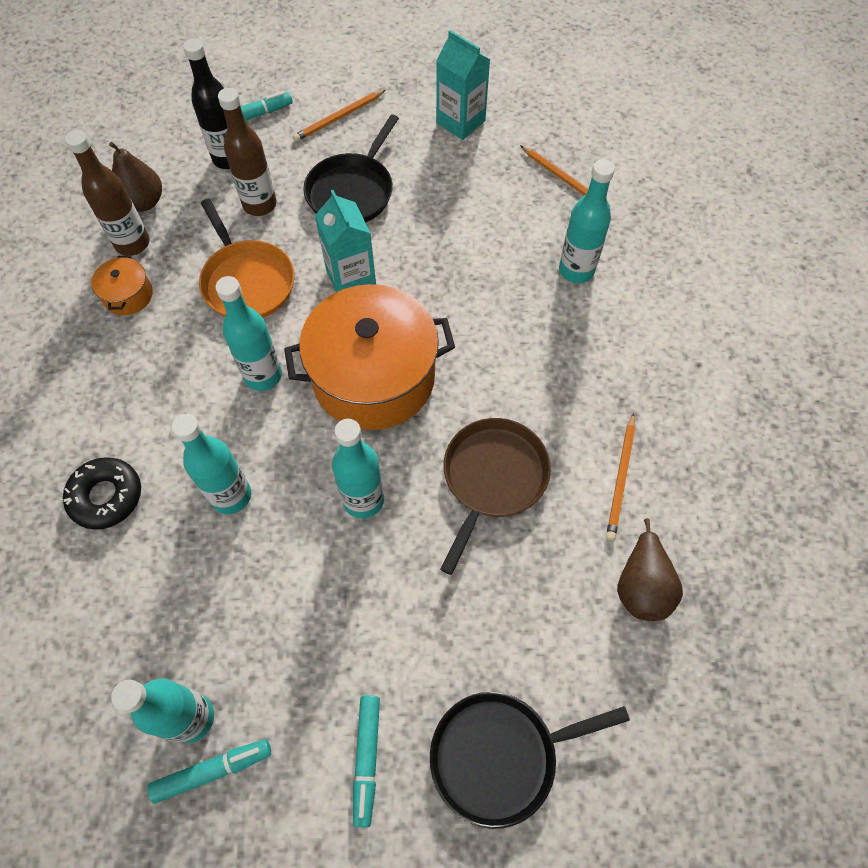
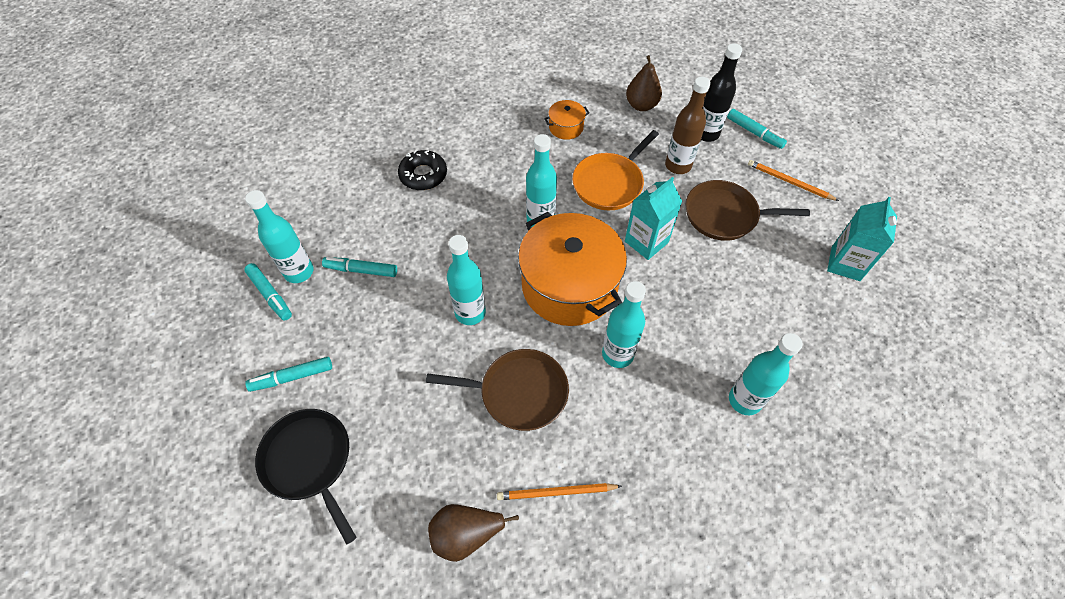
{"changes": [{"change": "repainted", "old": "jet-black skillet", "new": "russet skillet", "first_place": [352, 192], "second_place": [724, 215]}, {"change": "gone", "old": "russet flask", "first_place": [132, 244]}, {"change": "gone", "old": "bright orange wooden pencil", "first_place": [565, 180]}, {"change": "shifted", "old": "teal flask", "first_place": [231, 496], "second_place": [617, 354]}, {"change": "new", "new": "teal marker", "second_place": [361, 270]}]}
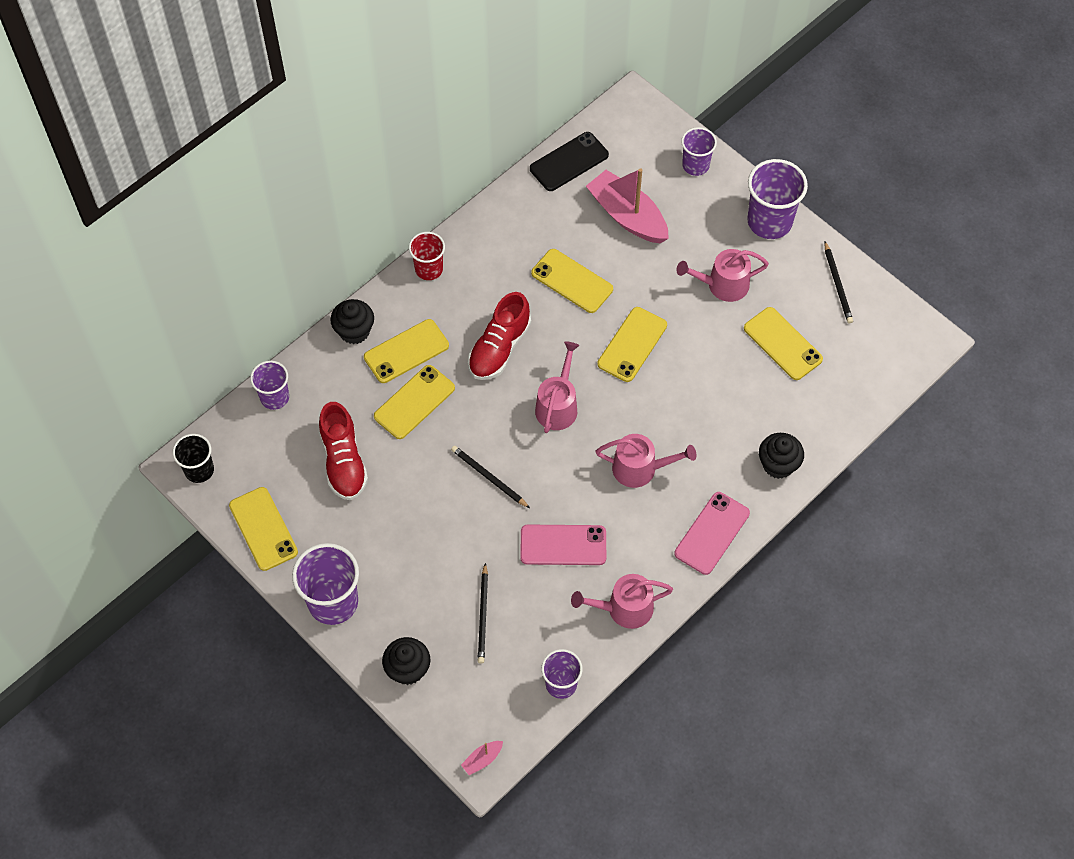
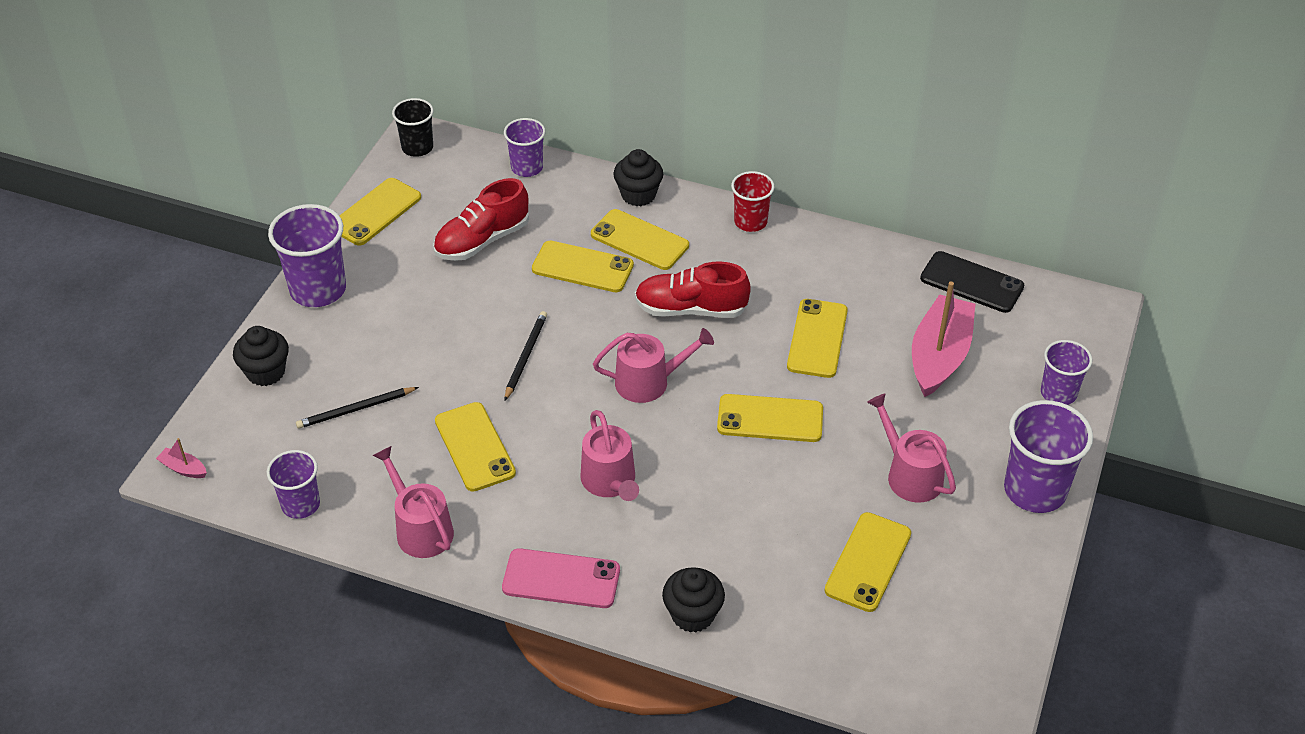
{"changes": [{"change": "gone", "old": "jet-black wooden pencil", "first_place": [837, 284]}, {"change": "repainted", "old": "rose-pink phone", "new": "yellow phone", "first_place": [563, 545], "second_place": [474, 447]}]}
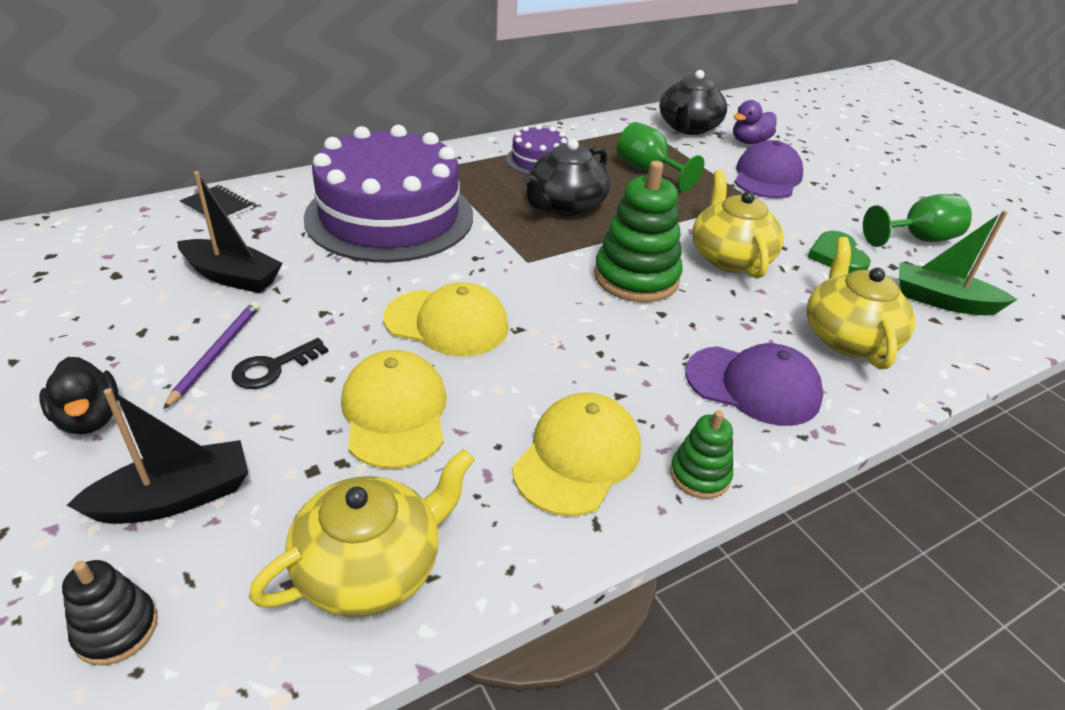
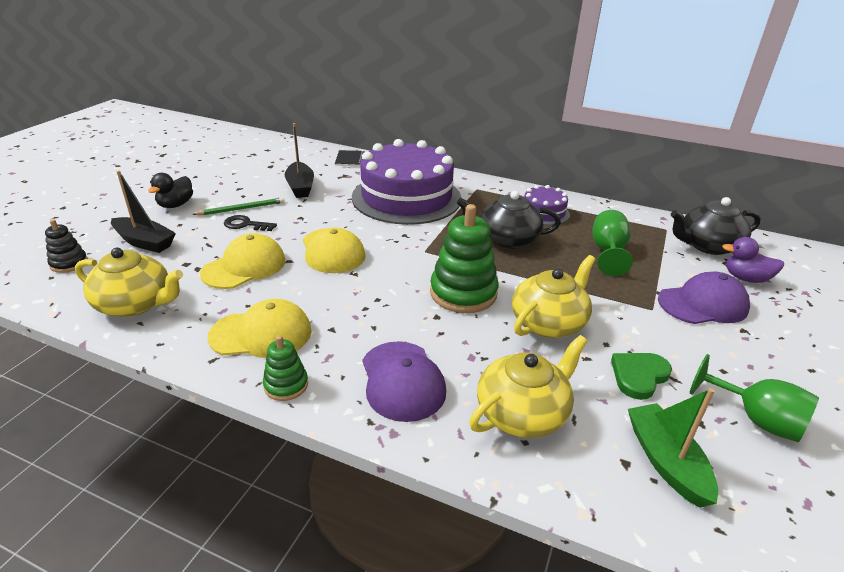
{"changes": [{"change": "repainted", "old": "violet wooden pencil", "new": "leaf-green wooden pencil", "first_place": [217, 353], "second_place": [242, 209]}]}
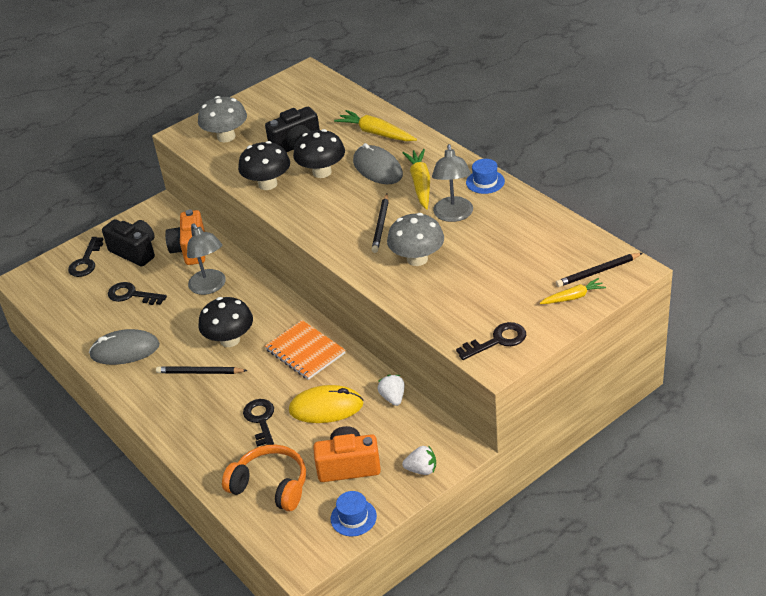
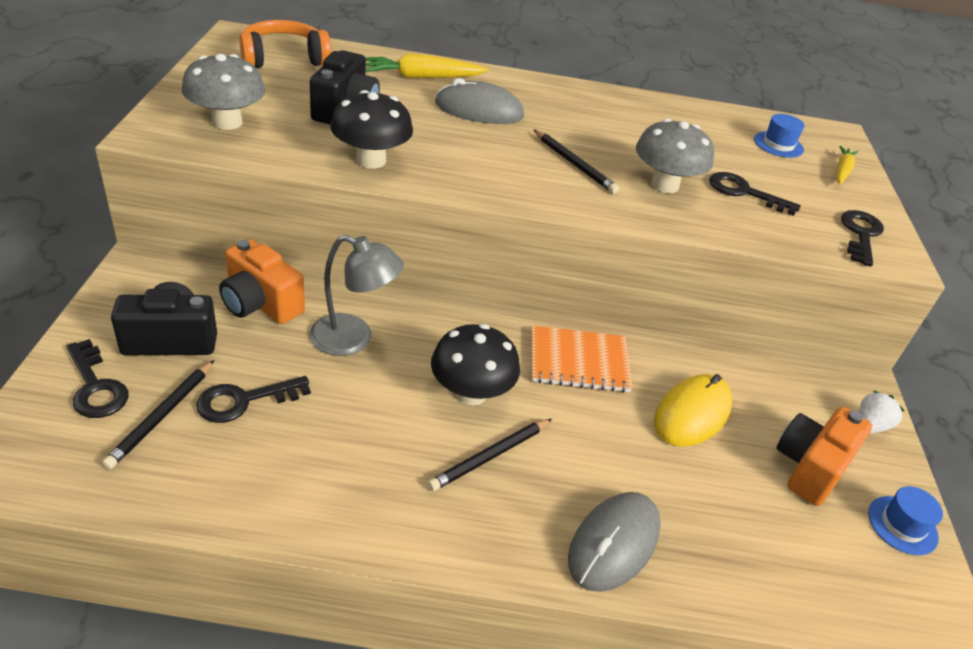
{"changes": [{"change": "gone", "old": "jet-black mushroom", "first_place": [322, 172]}, {"change": "gone", "old": "gray desk lamp", "first_place": [453, 215]}, {"change": "gone", "old": "yellow carrot", "first_place": [420, 184]}, {"change": "shifted", "old": "cobalt tall hat", "first_place": [485, 182], "second_place": [778, 144]}, {"change": "shifted", "old": "jet-black wooden pencil", "first_place": [598, 272], "second_place": [162, 415]}, {"change": "shifted", "old": "gray PC mouse", "first_place": [125, 350], "second_place": [614, 543]}, {"change": "gone", "old": "snow-white strawberry", "first_place": [393, 398]}, {"change": "shifted", "old": "jet-black door key", "first_place": [261, 421], "second_place": [744, 192]}, {"change": "shifted", "old": "bright orange over-ear headphones", "first_place": [270, 486], "second_place": [284, 58]}]}
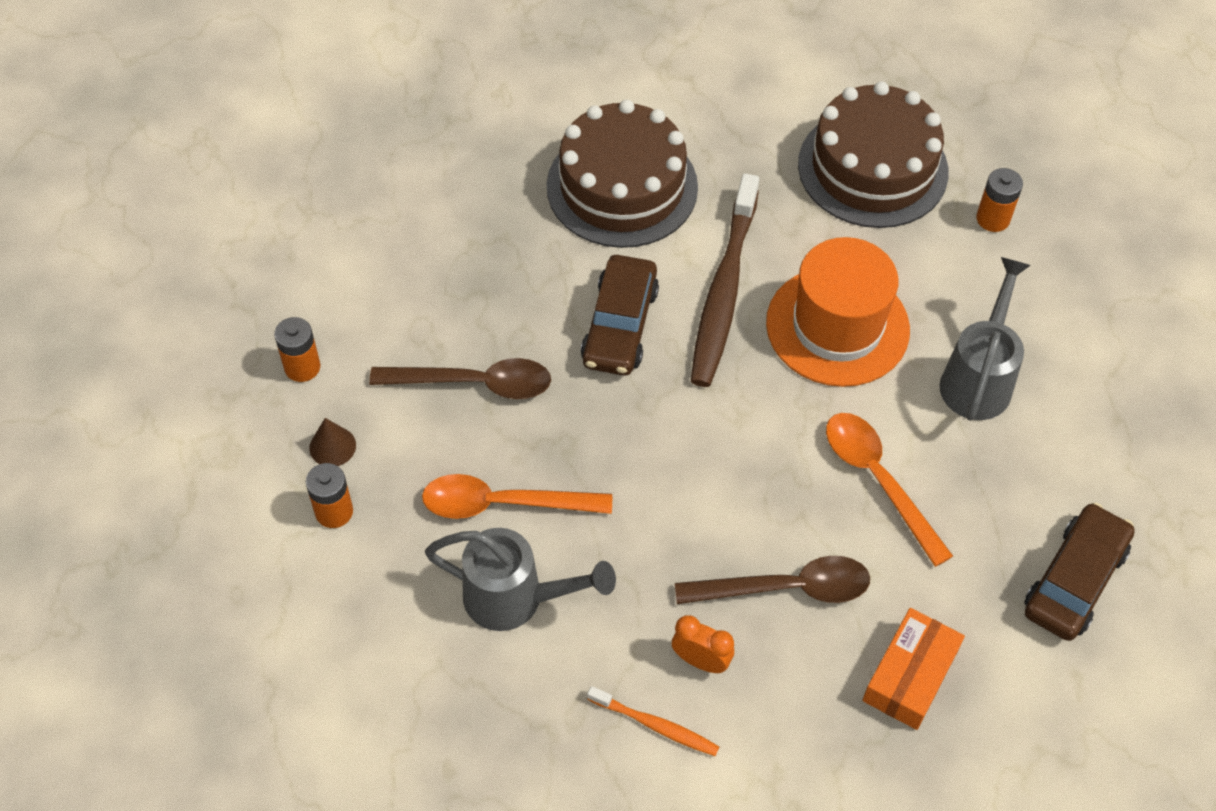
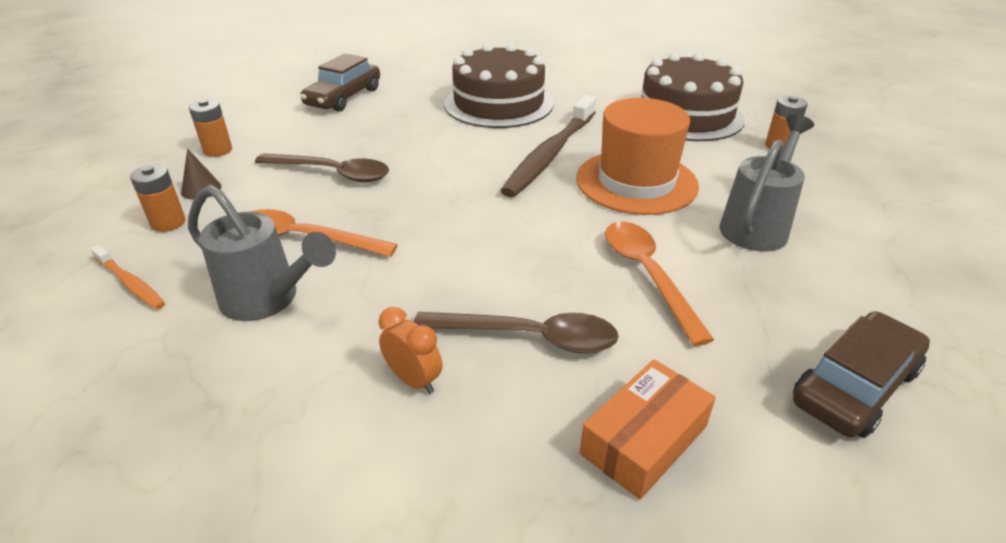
{"changes": [{"change": "shifted", "old": "russet automobile", "first_place": [620, 325], "second_place": [343, 97]}, {"change": "shifted", "old": "bright orange toothbrush", "first_place": [655, 725], "second_place": [130, 283]}]}
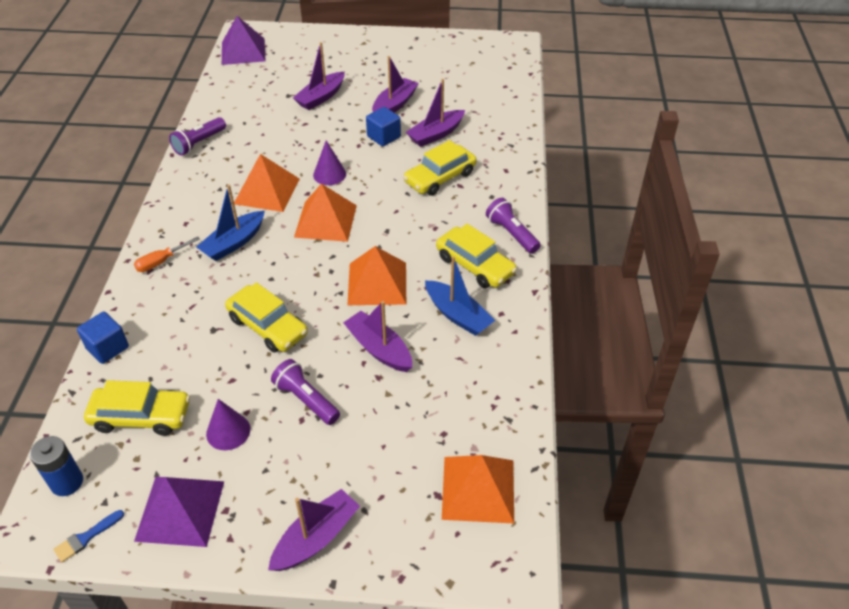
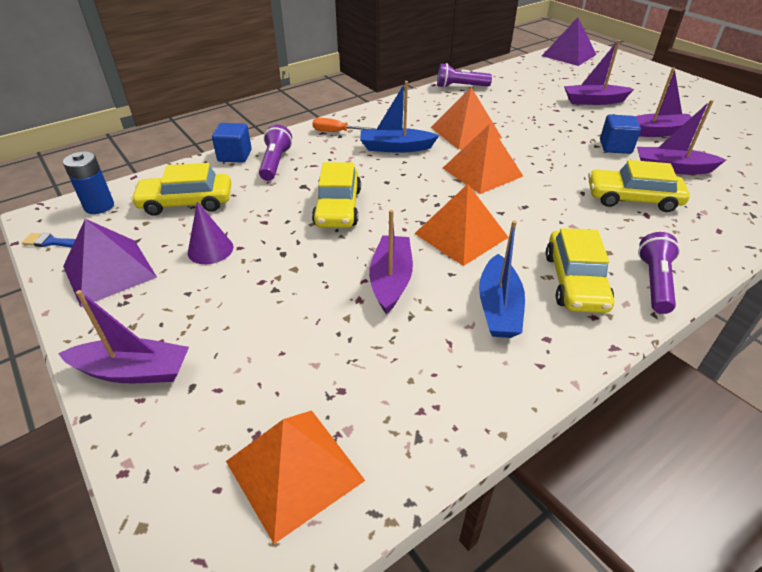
{"changes": [{"change": "gone", "old": "violet solid cone", "first_place": [329, 174]}, {"change": "shifted", "old": "violet torch", "first_place": [306, 399], "second_place": [275, 163]}, {"change": "rotated", "old": "yellow automobile", "first_place": [141, 416], "second_place": [186, 202], "degrees": 120}]}
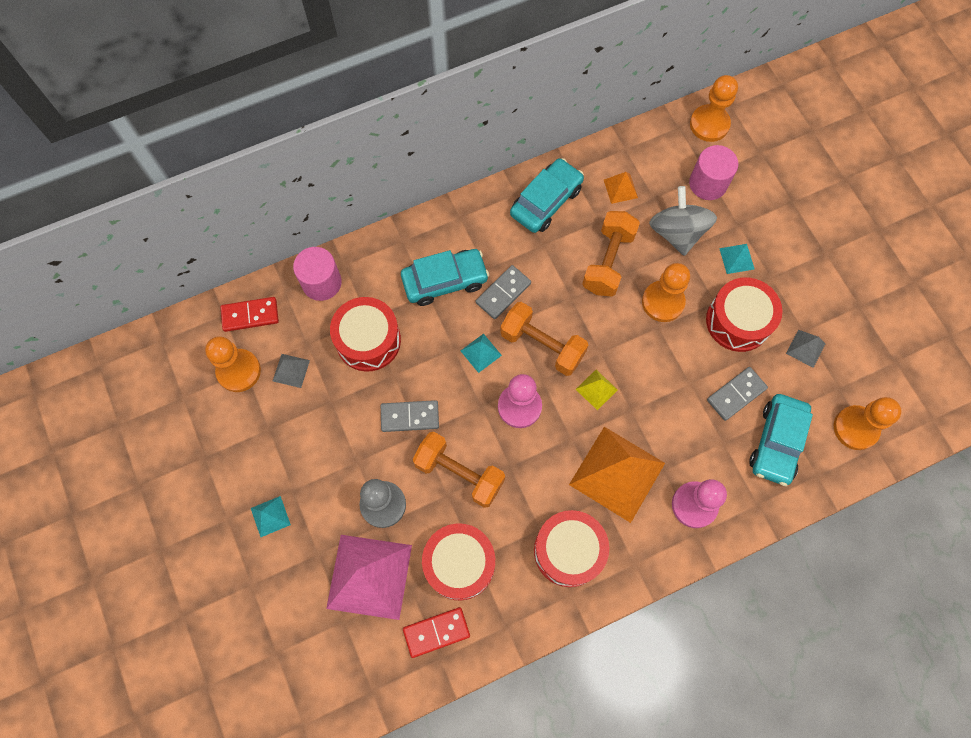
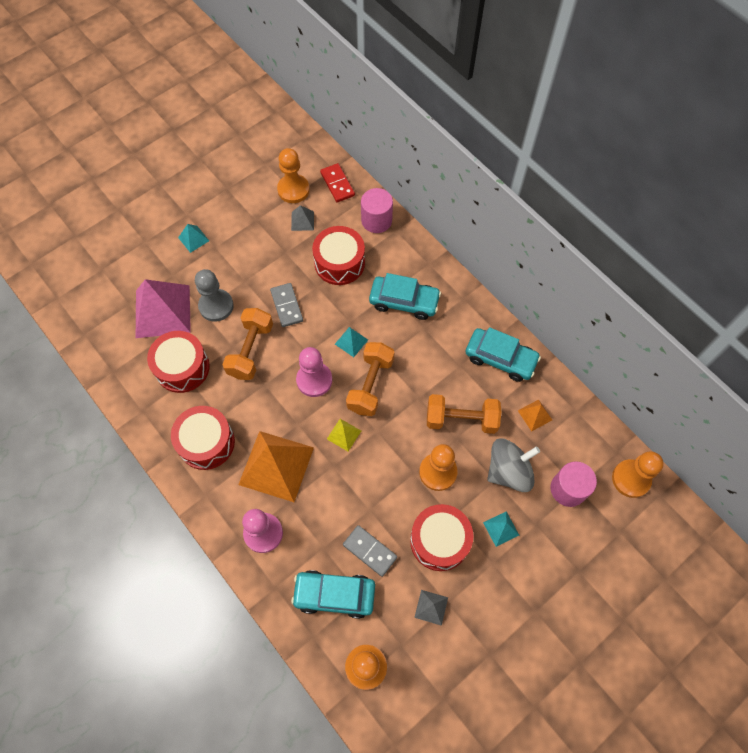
{"changes": [{"change": "rotated", "old": "teal automobile", "first_place": [445, 281], "second_place": [404, 301], "degrees": -45}, {"change": "gone", "old": "gray domino", "first_place": [503, 293]}, {"change": "gone", "old": "scarlet domino", "first_place": [436, 632]}]}
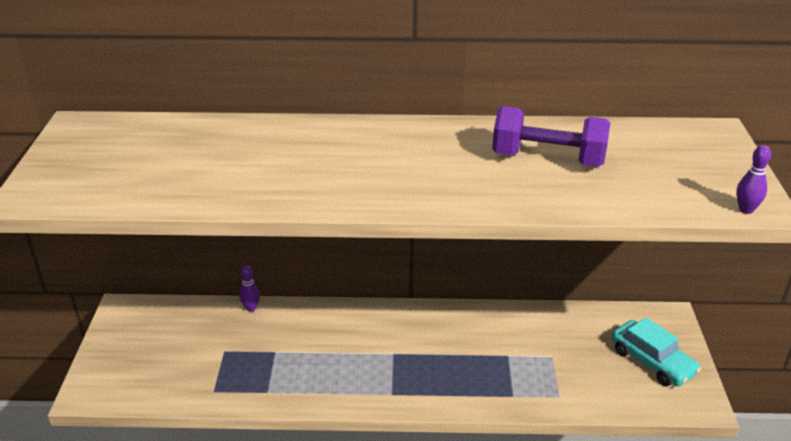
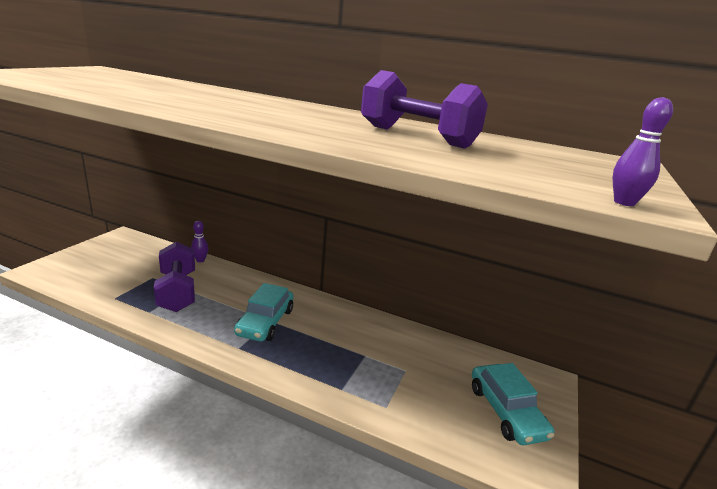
{"changes": [{"change": "new", "new": "violet hand weight", "second_place": [177, 291]}, {"change": "new", "new": "teal automobile", "second_place": [265, 322]}]}
